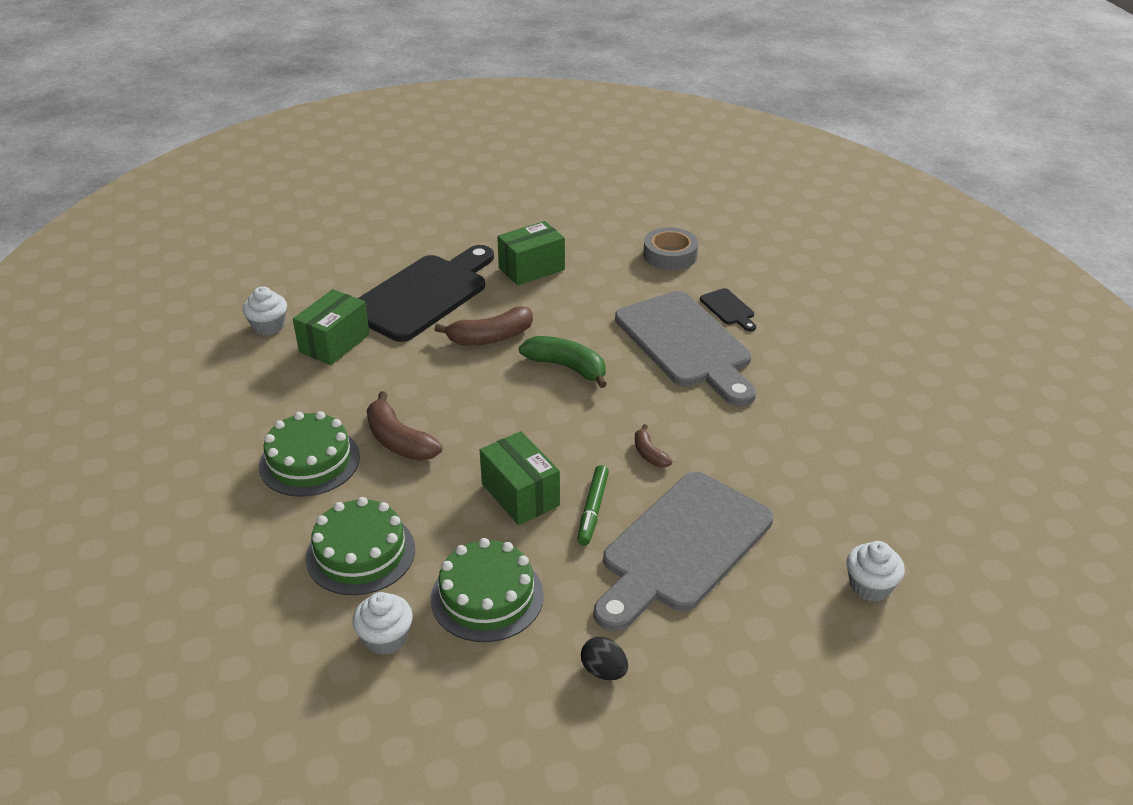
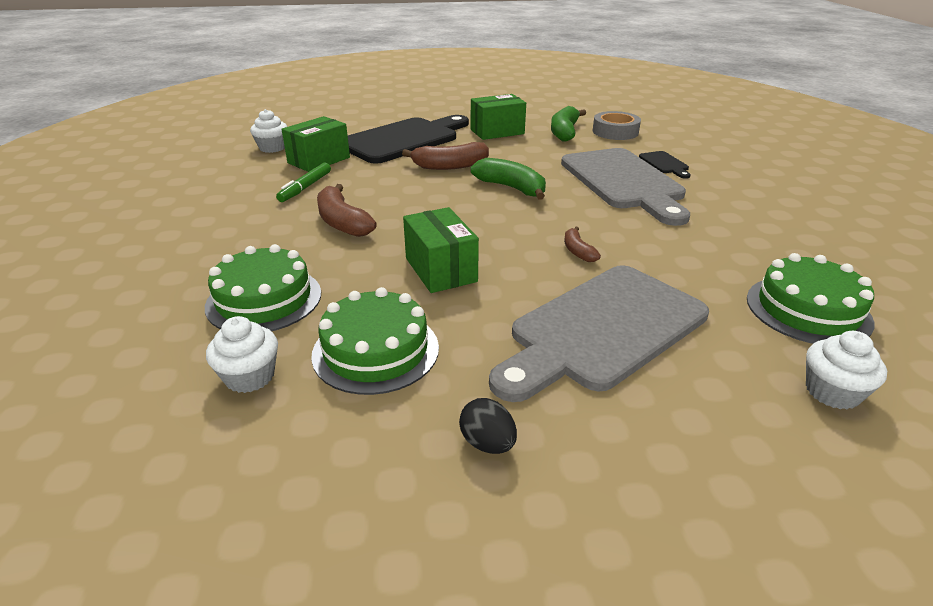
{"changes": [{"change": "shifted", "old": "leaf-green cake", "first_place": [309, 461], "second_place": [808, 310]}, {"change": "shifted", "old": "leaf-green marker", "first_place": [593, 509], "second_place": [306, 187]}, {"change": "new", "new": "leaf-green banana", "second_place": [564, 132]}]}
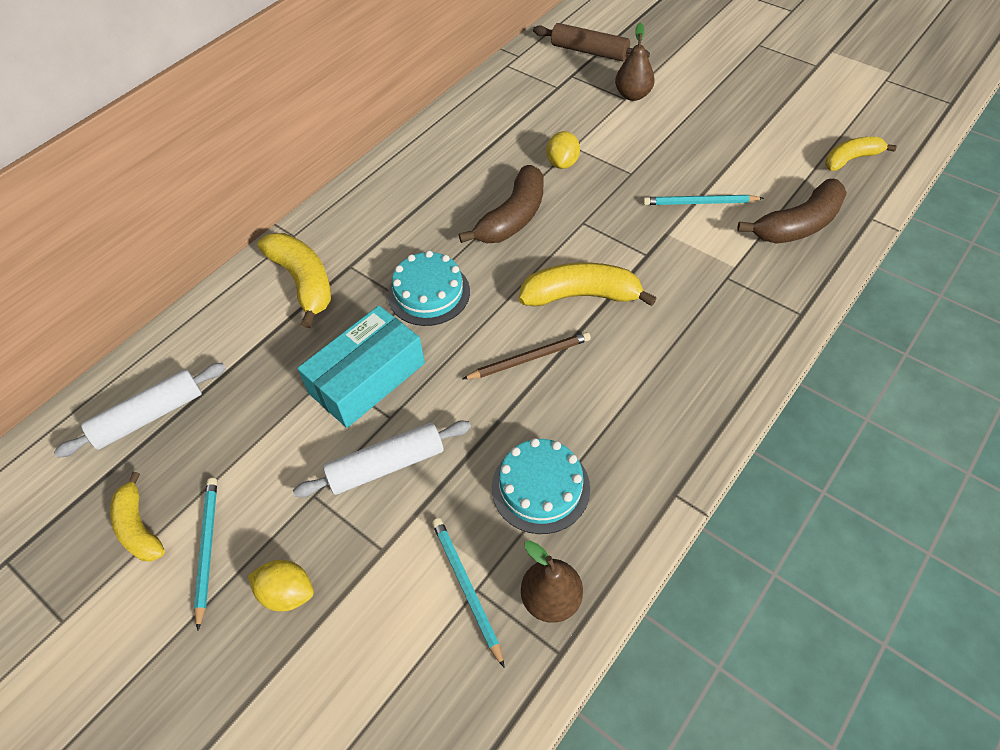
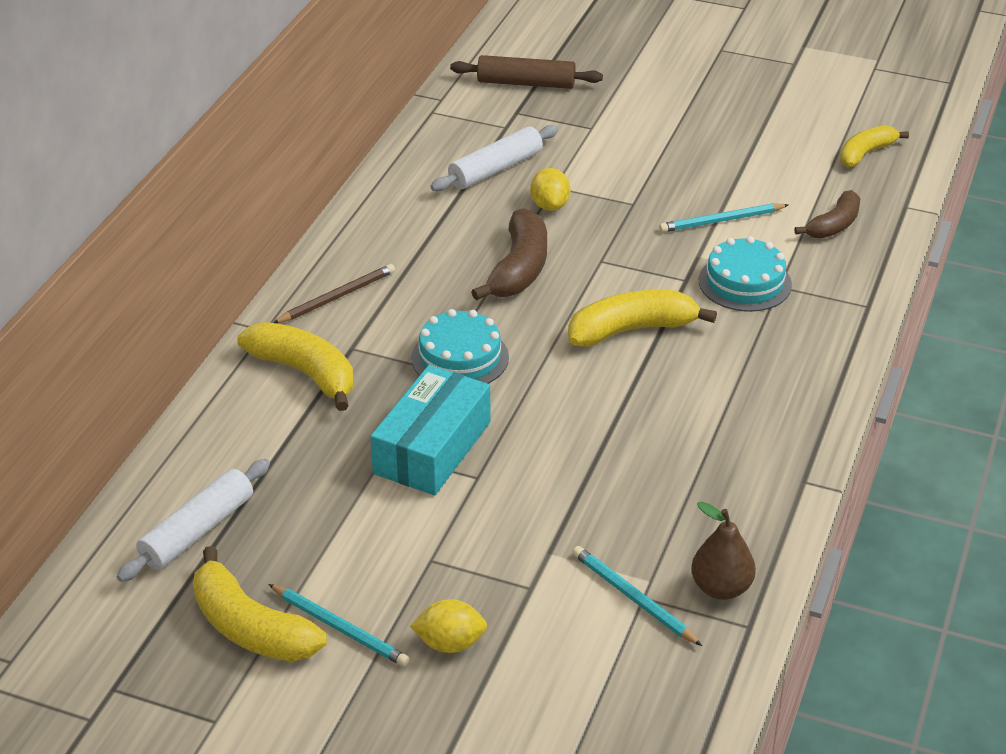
{"changes": [{"change": "gone", "old": "russet toy pear", "first_place": [633, 95]}, {"change": "scaled", "old": "russet banana", "first_place": [798, 225], "second_place": [834, 225], "factor": 0.65}, {"change": "shifted", "old": "russet wooden pencil", "first_place": [529, 358], "second_place": [337, 297]}, {"change": "shifted", "old": "snow-white pastry roller", "first_place": [386, 465], "second_place": [495, 169]}, {"change": "shifted", "old": "teal cake", "first_place": [540, 487], "second_place": [745, 282]}, {"change": "scaled", "old": "yellow banana", "first_place": [139, 527], "second_place": [251, 627], "factor": 1.53}, {"change": "rotated", "old": "teal wooden pencil", "first_place": [207, 549], "second_place": [340, 628], "degrees": 150}]}
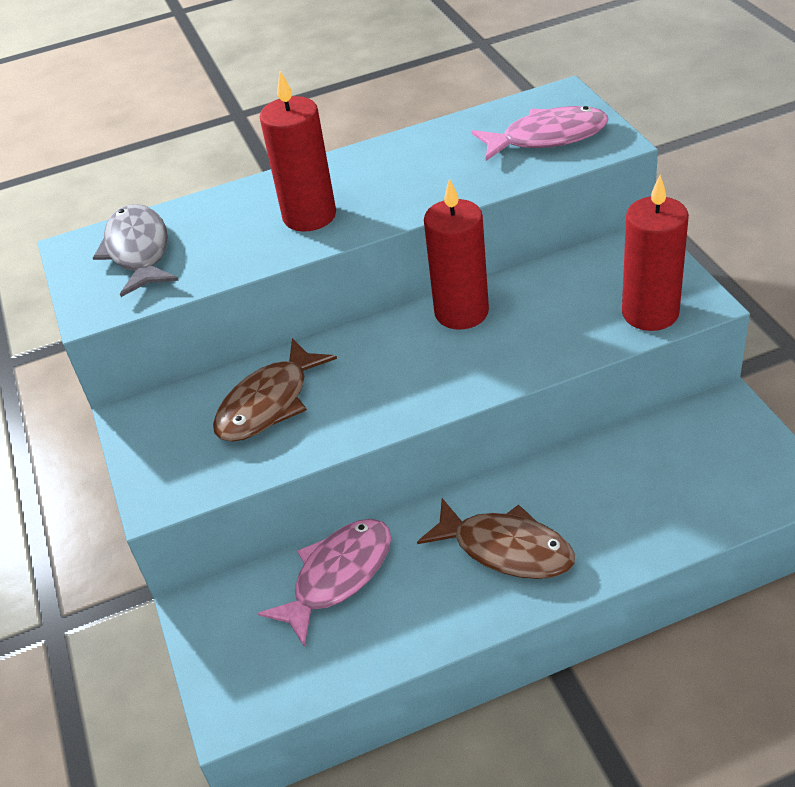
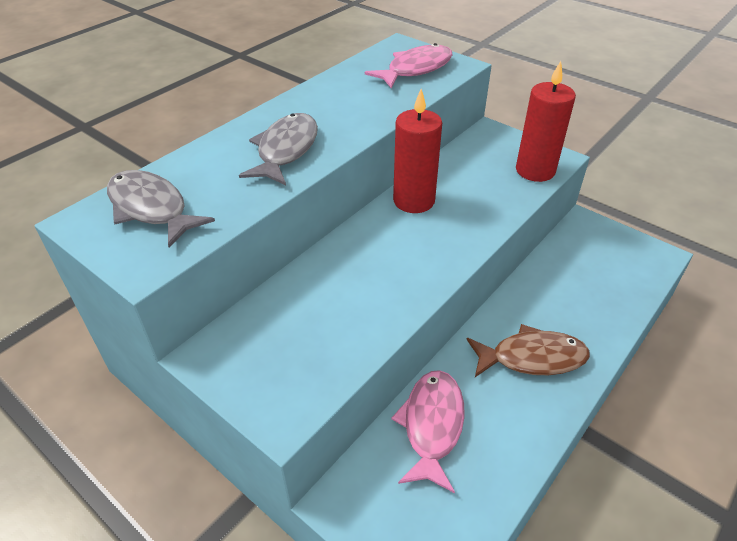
{"changes": [{"change": "swapped", "old": "scarlet wax candle", "new": "gray fish figure", "first_place": [309, 216], "second_place": [285, 150]}, {"change": "gone", "old": "russet fish figure", "first_place": [269, 403]}]}
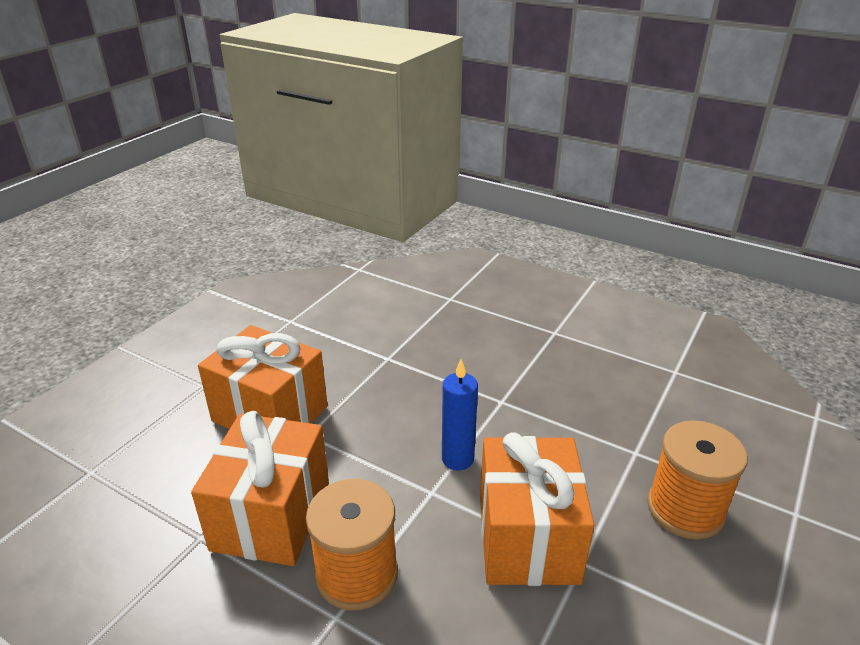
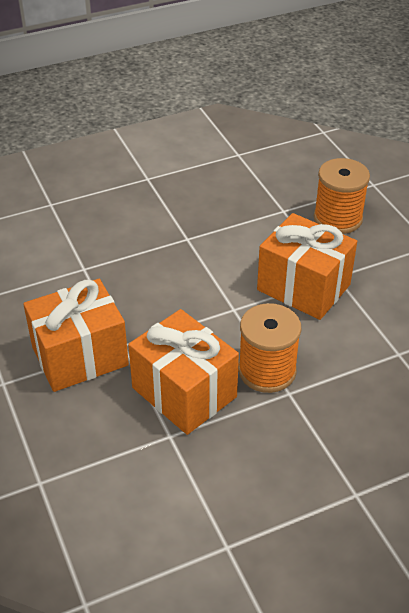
{"changes": [{"change": "gone", "old": "cobalt wax candle", "first_place": [457, 459]}]}
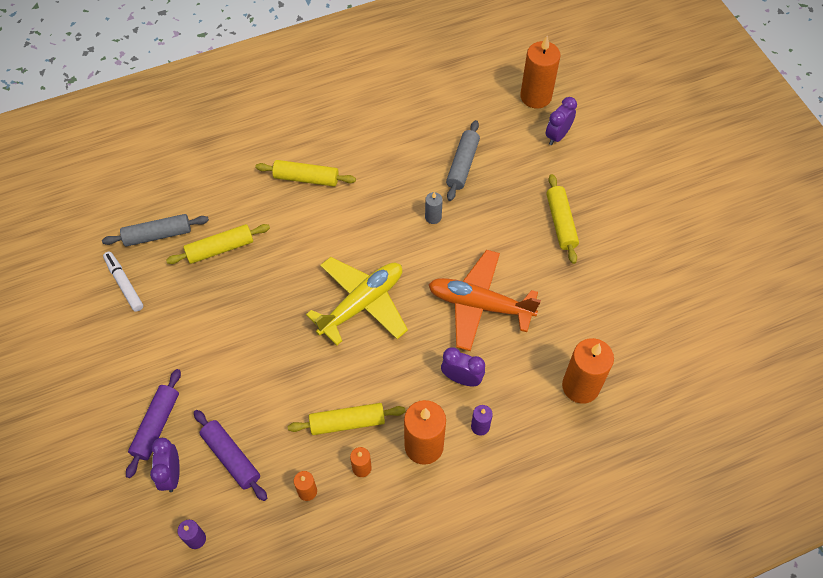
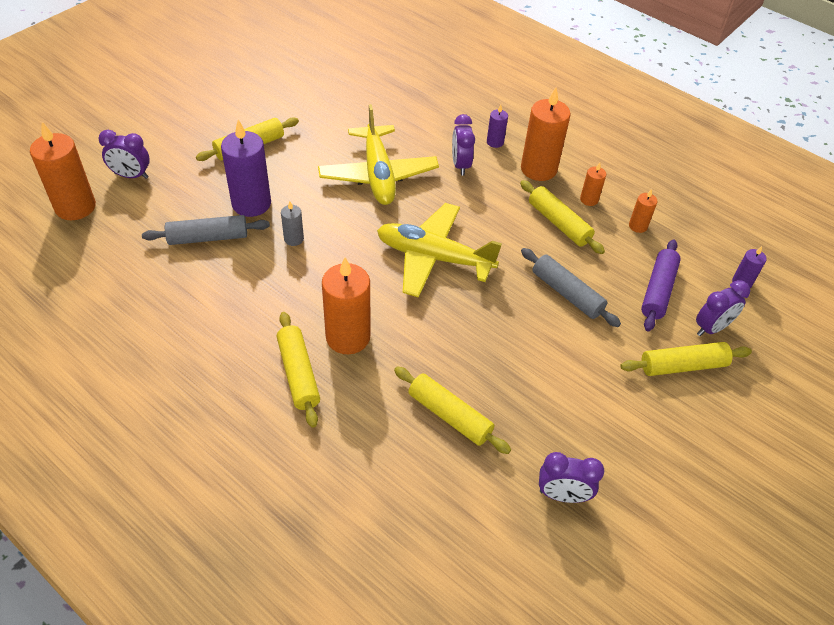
{"changes": [{"change": "shifted", "old": "gray pastry roller", "first_place": [158, 235], "second_place": [566, 293]}, {"change": "repainted", "old": "bright orange toy plane", "new": "yellow toy plane", "first_place": [480, 305], "second_place": [378, 174]}, {"change": "swapped", "old": "snow-white marker", "new": "violet clock", "first_place": [124, 284], "second_place": [562, 495]}, {"change": "shifted", "old": "bright orange wax candle", "first_place": [580, 386], "second_place": [348, 337]}, {"change": "repainted", "old": "violet pastry roller", "new": "yellow pastry roller", "first_place": [156, 425], "second_place": [682, 365]}, {"change": "new", "new": "violet wax candle", "second_place": [251, 203]}]}
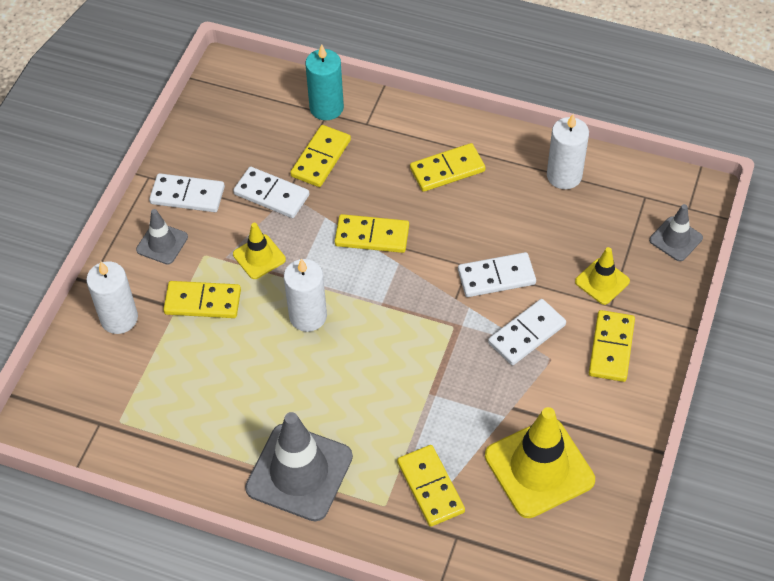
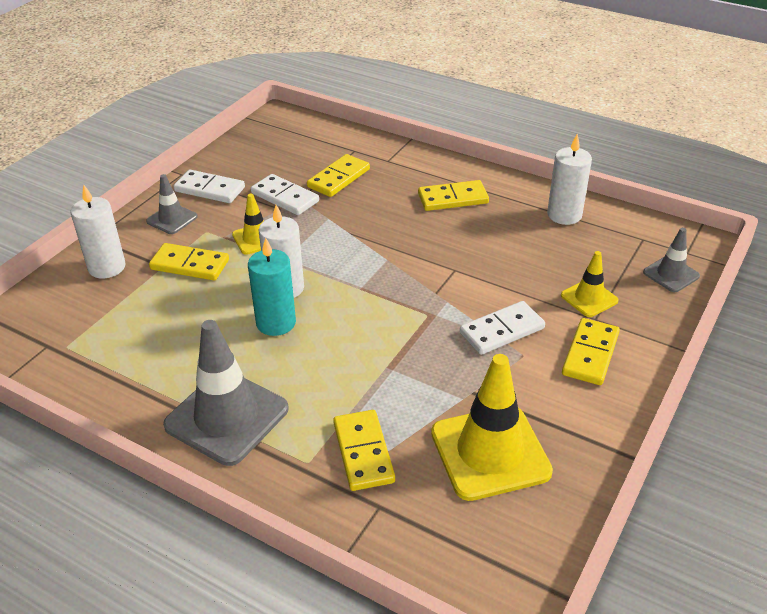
{"changes": [{"change": "shifted", "old": "teal wax candle", "first_place": [326, 107], "second_place": [276, 323]}, {"change": "gone", "old": "yellow domino", "first_place": [372, 236]}, {"change": "gone", "old": "snow-white domino", "first_place": [496, 277]}]}
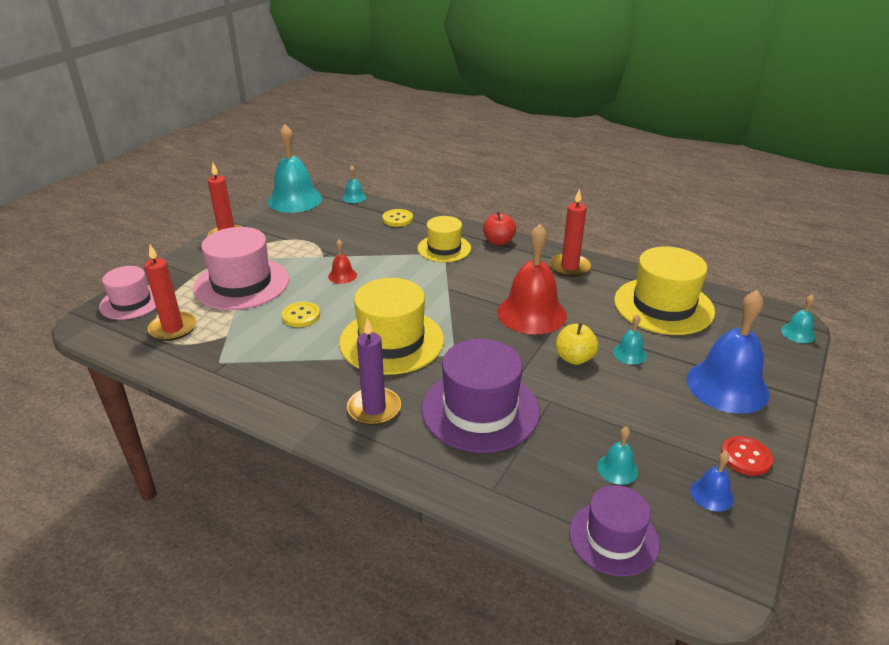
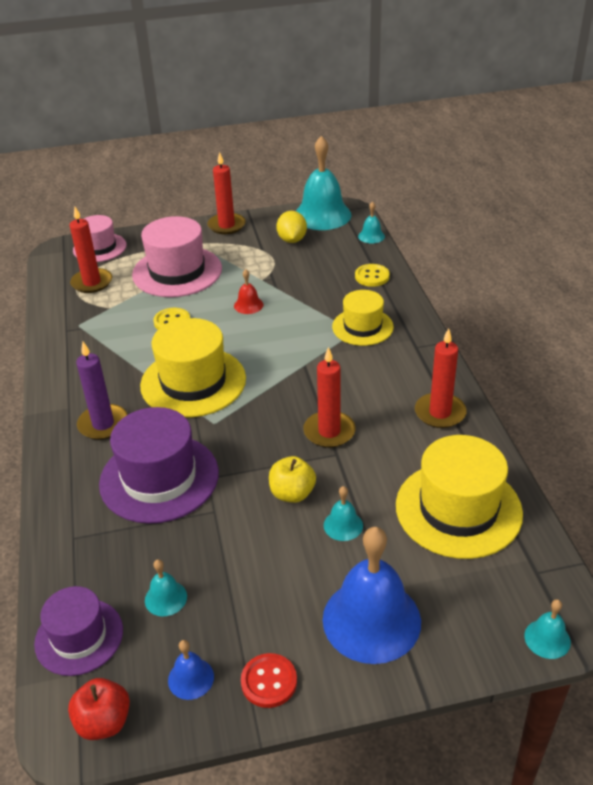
{"changes": [{"change": "shifted", "old": "scarlet apple fruit", "first_place": [498, 242], "second_place": [104, 722]}, {"change": "swapped", "old": "scarlet school bell", "new": "scarlet wax candle", "first_place": [531, 313], "second_place": [329, 432]}, {"change": "new", "new": "yellow citrus fruit", "second_place": [292, 240]}]}
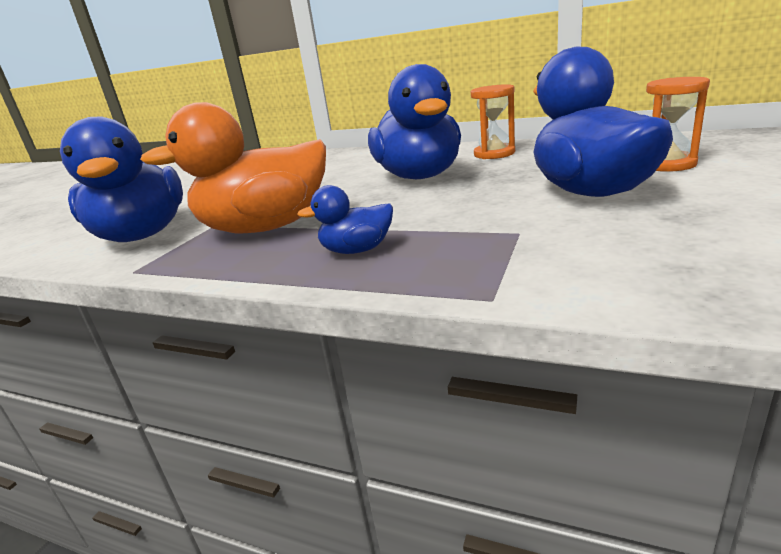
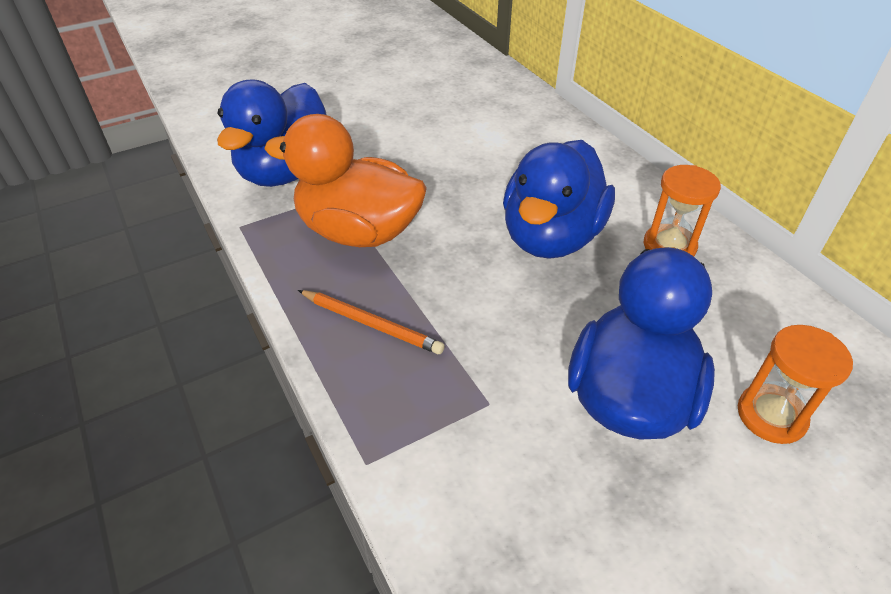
{"changes": [{"change": "swapped", "old": "cobalt toy duck", "new": "bright orange wooden pencil", "first_place": [357, 250], "second_place": [371, 324]}]}
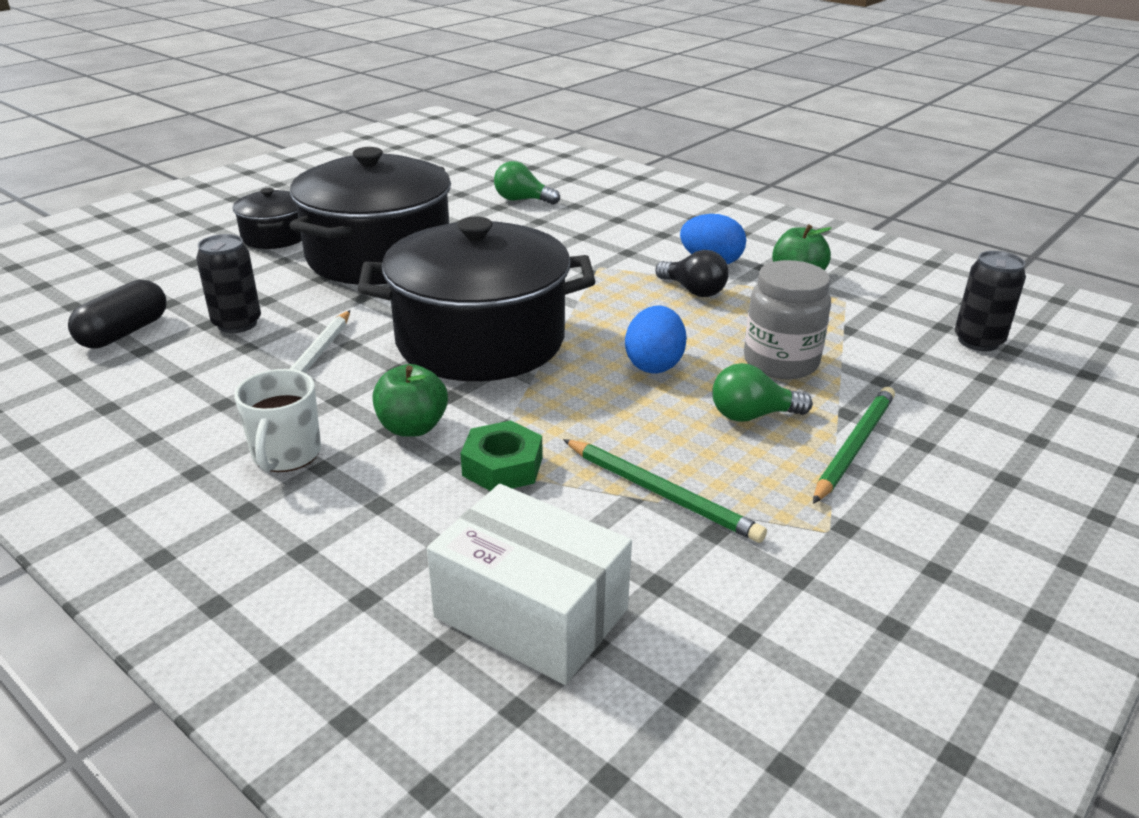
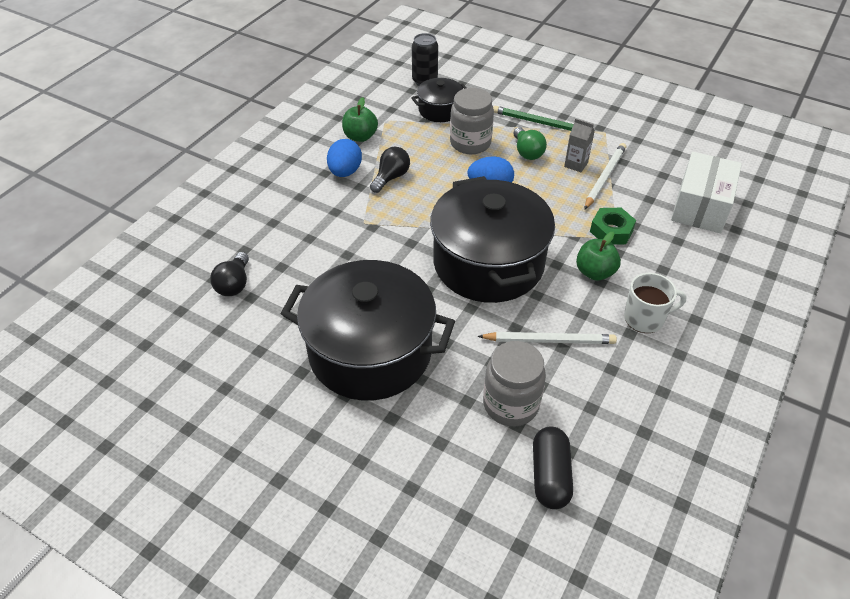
{"changes": [{"change": "repainted", "old": "leaf-green light bulb", "new": "jet-black light bulb", "first_place": [522, 200], "second_place": [234, 284]}, {"change": "shifted", "old": "jet-black cooking pot", "first_place": [275, 236], "second_place": [440, 110]}, {"change": "swapped", "old": "jet-black can", "new": "gray preserve jar", "first_place": [237, 324], "second_place": [511, 404]}, {"change": "rotated", "old": "jet-black pill shape", "first_place": [124, 333], "second_place": [550, 475], "degrees": 75}, {"change": "repainted", "old": "leaf-green wooden pencil", "new": "snow-white wooden pencil", "first_place": [661, 493], "second_place": [604, 177]}, {"change": "new", "new": "gray carton", "second_place": [576, 164]}]}
